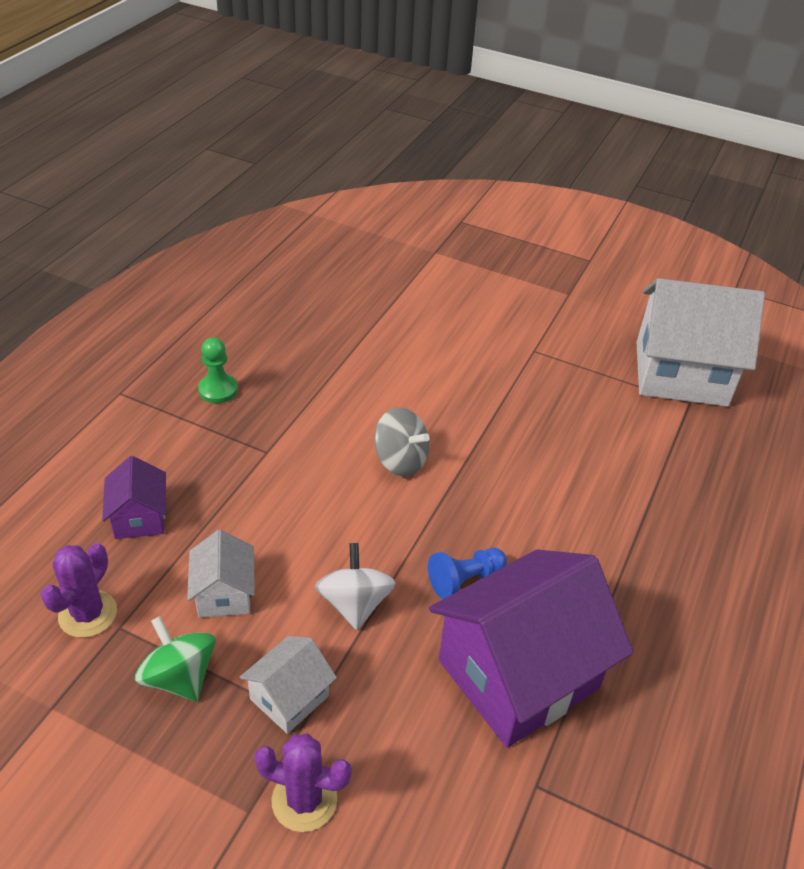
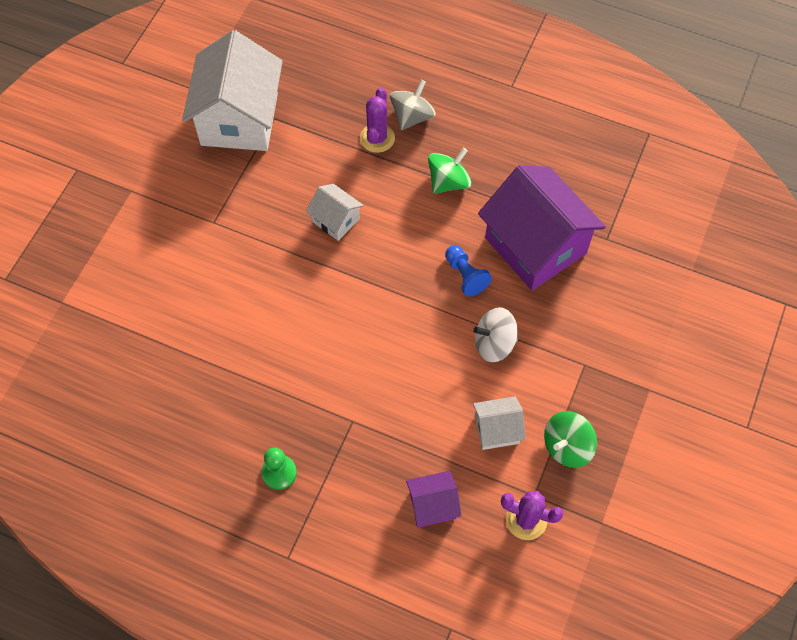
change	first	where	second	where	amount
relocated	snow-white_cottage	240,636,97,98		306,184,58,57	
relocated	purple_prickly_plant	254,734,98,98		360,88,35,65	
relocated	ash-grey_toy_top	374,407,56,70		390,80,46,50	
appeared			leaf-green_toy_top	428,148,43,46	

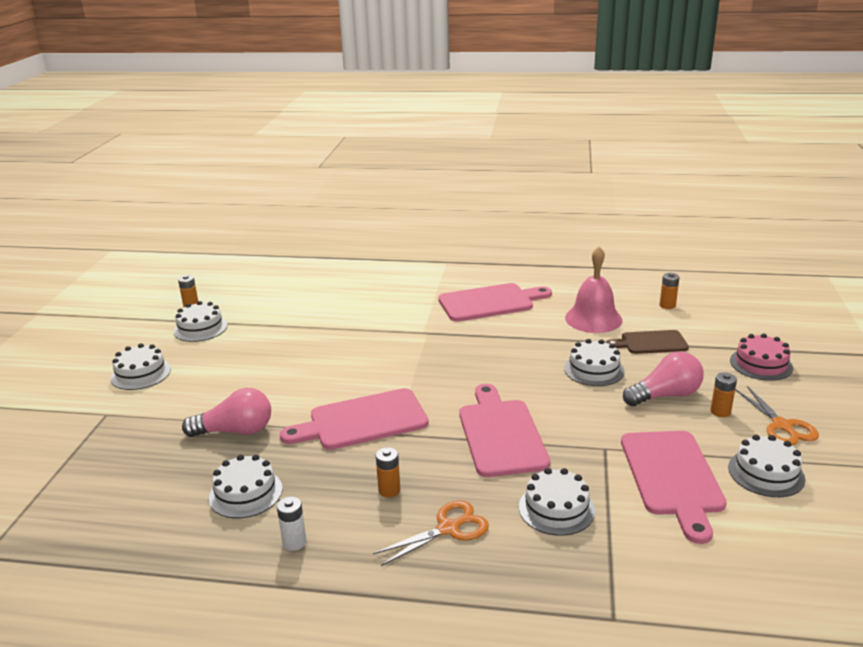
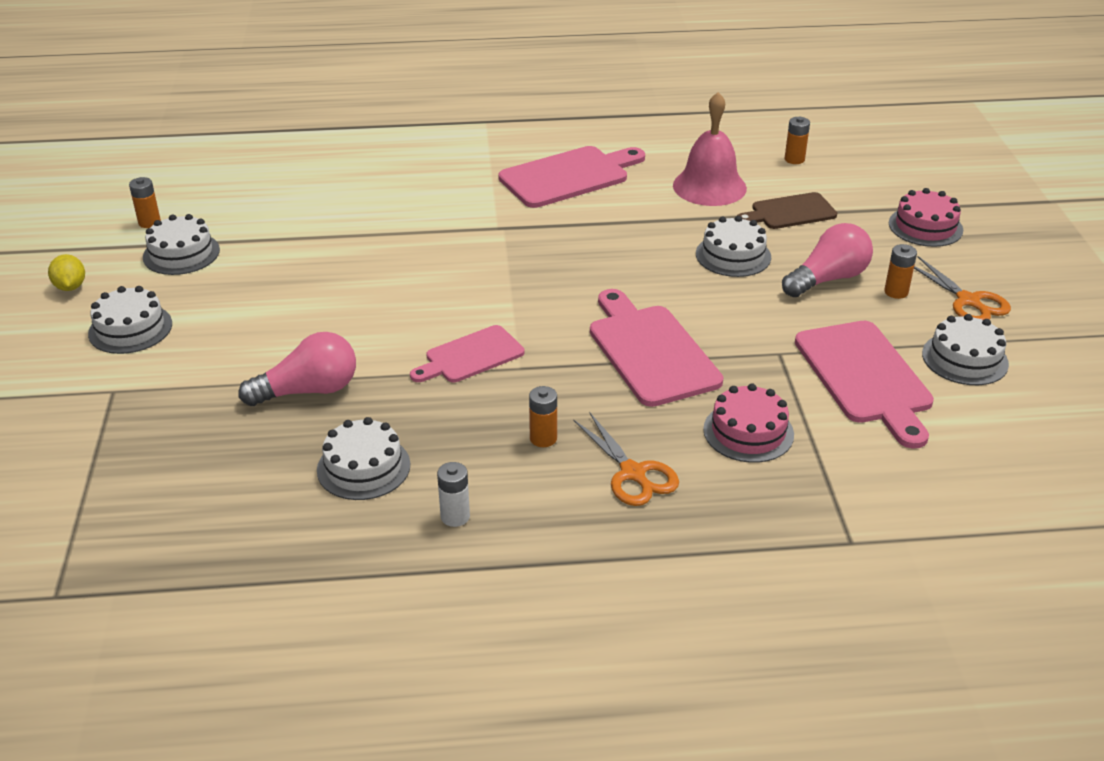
change	first	where	second	where	amount
size	rose-pink_chopping_board	280,388,149,62		410,325,114,57	x0.63
spun	orange_scissors	373,500,116,66		574,413,105,93	105 degrees clockwise
colour	snow-white_gateau	519,468,76,68	rose-pink_gateau	703,383,91,80	
appeared			golden_citrus_fruit	48,254,37,37	

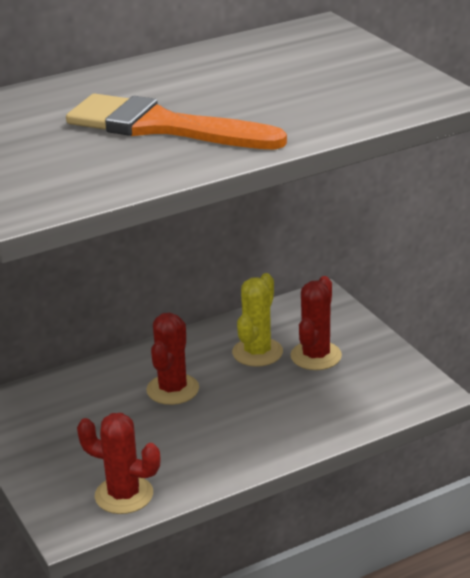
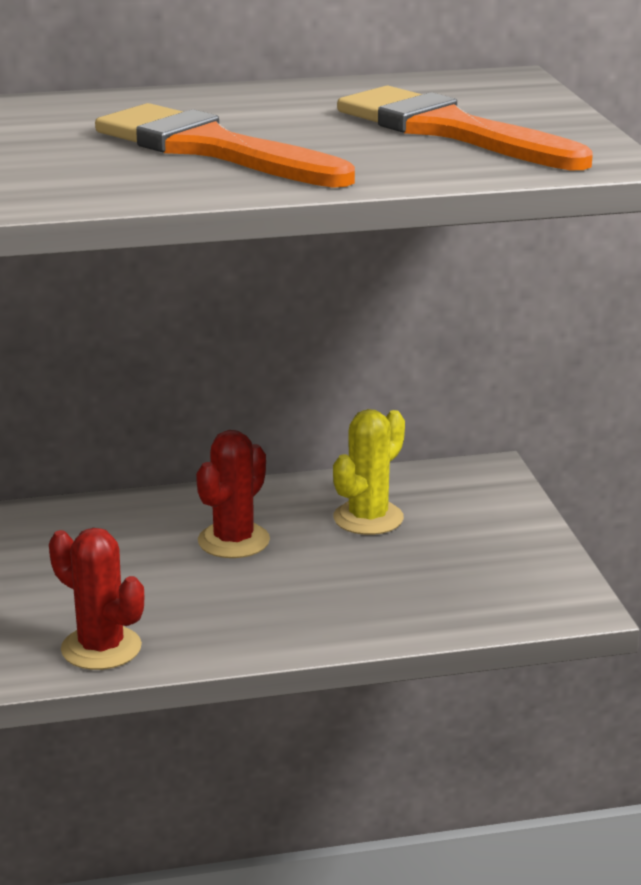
change	first	where	second	where	amount
missing	red_prickly_plant	290,276,52,94			
appeared			orange_brush	337,86,256,84	

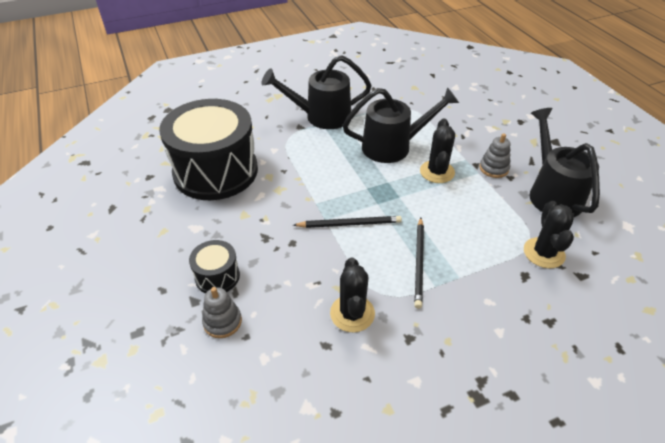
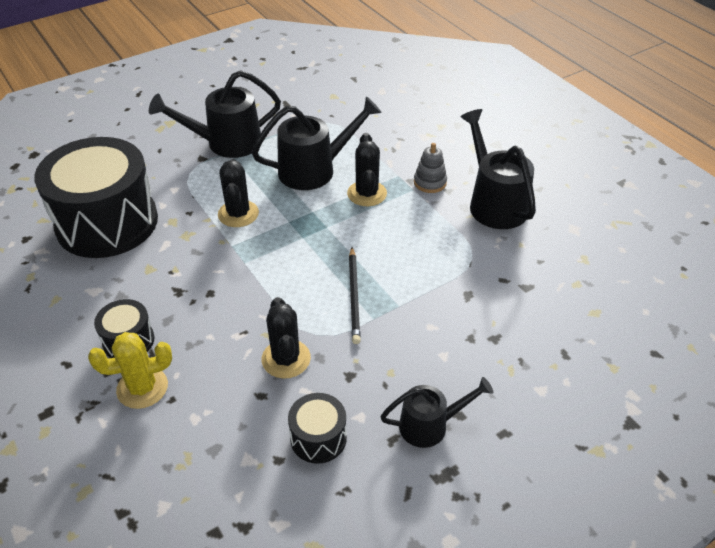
change	first	where	second	where	amount
exchanged	ash-grey_ring_stacker	202,287,40,51	golden_prickly_plant	88,332,84,77	
missing	jet-black_lead_pencil	293,216,109,12			
relocated	jet-black_prickly_plant	524,201,50,67		218,159,41,68	
appeared			jet-black_snare_drum	288,393,59,71	
appeared			jet-black_watering_can	380,377,113,71	

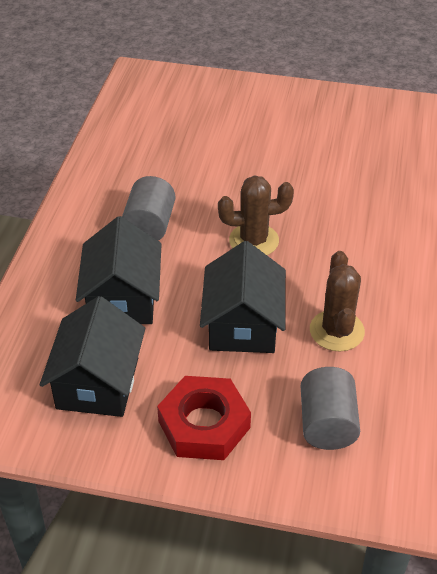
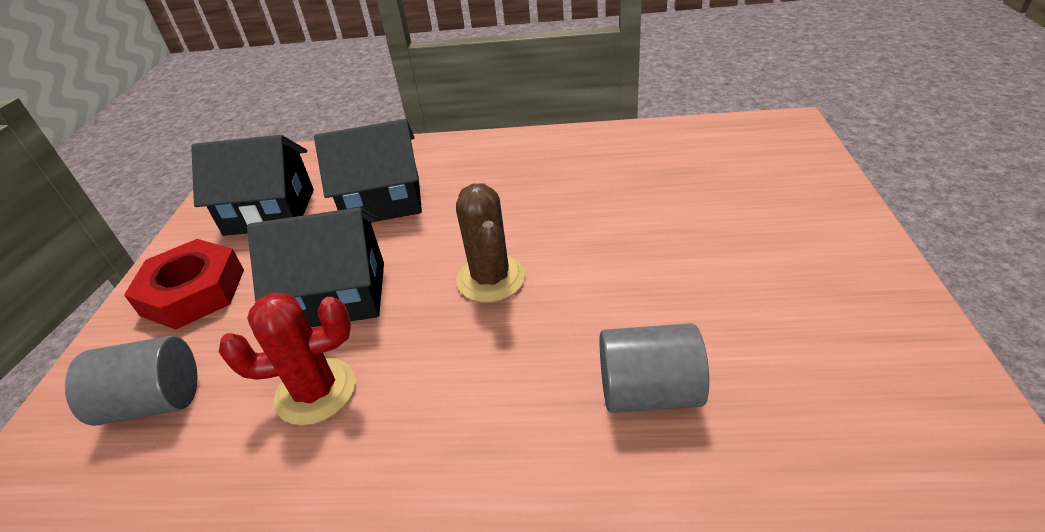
change	first	where	second	where	amount
relocated	ash-grey_cylinder	122,176,53,65		599,323,110,90	
colour	russet_prickly_plant	310,251,55,100	red_prickly_plant	219,292,137,134	

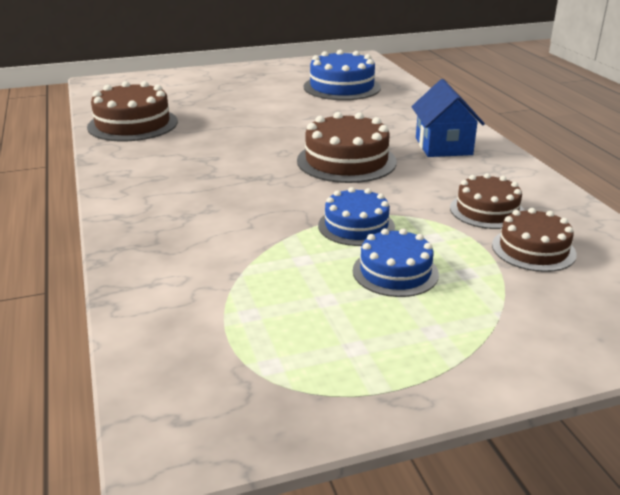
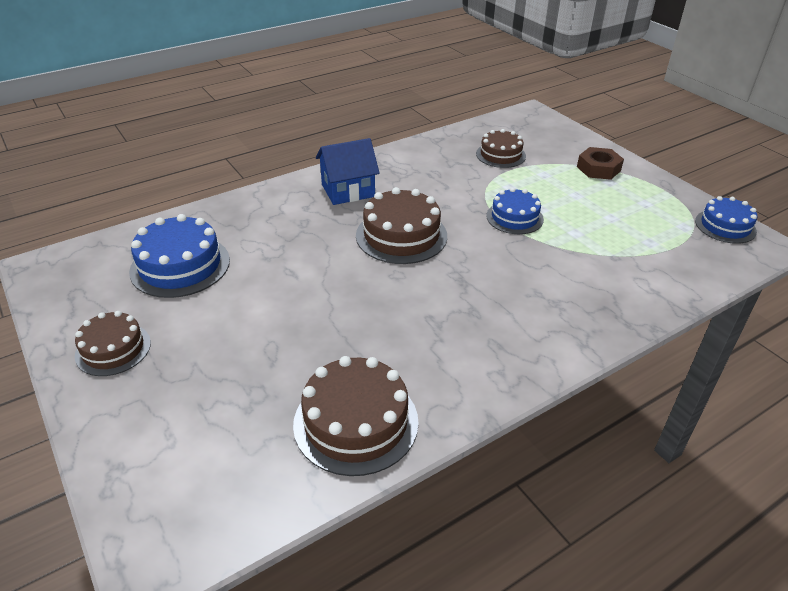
change	first	where	second	where	amount
relocated	cobalt_gateau	353,228,86,69		695,196,62,48	
relocated	russet_gateau	450,173,75,56		75,311,76,65	
appeared			russet_hex_nut	577,147,47,33	

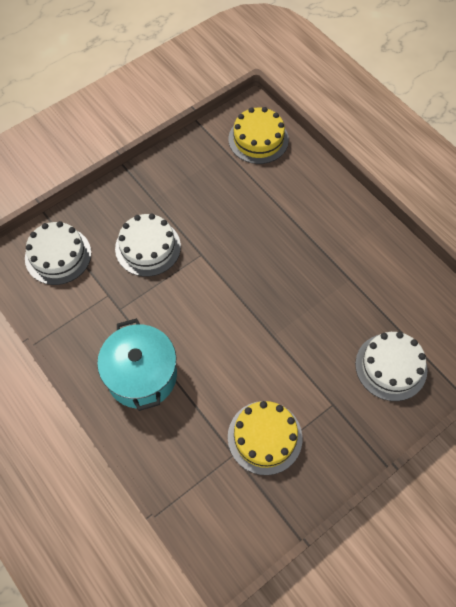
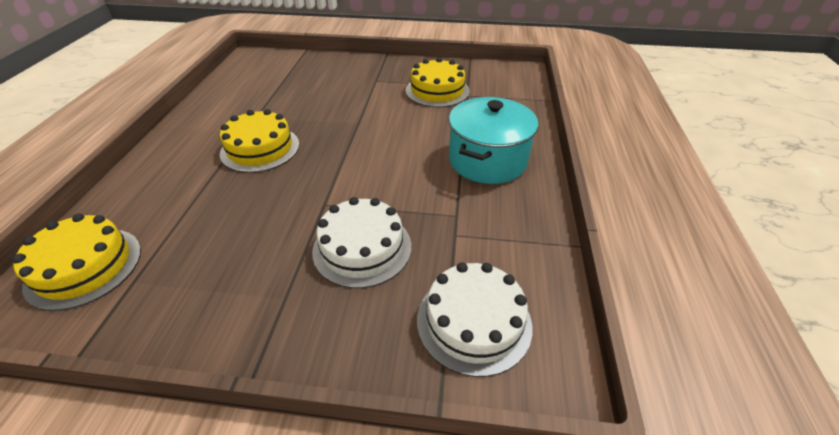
change	first	where	second	where	amount
missing	snow-white_gateau	355,332,72,69			
appeared			golden_gateau	220,109,79,64	

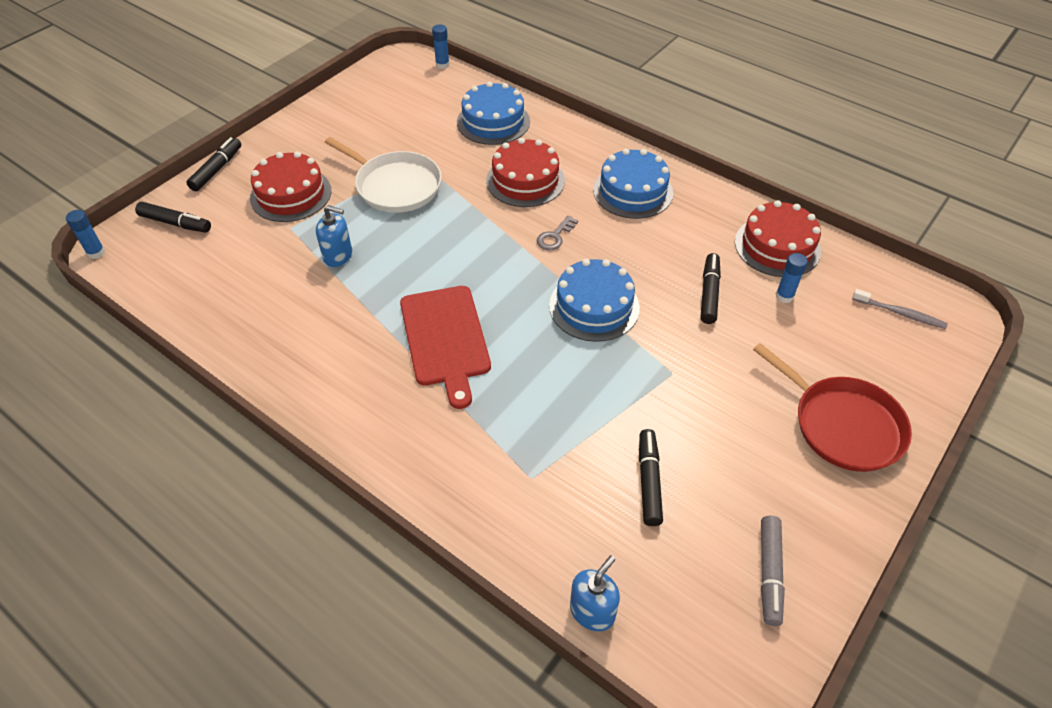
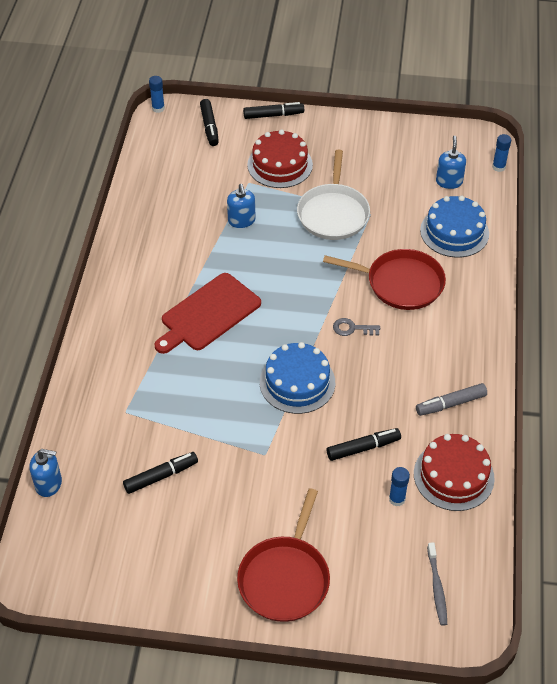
change	first	where	second	where	amount
exchanged	red_gateau	486,138,79,69	red_skillet	323,249,123,61	
missing	cobalt_gateau	593,148,80,71			
relocated	ash-grey_marker_pen	761,516,24,110		416,383,71,33	
appeared			cobalt_pump_bottle	436,136,30,53	

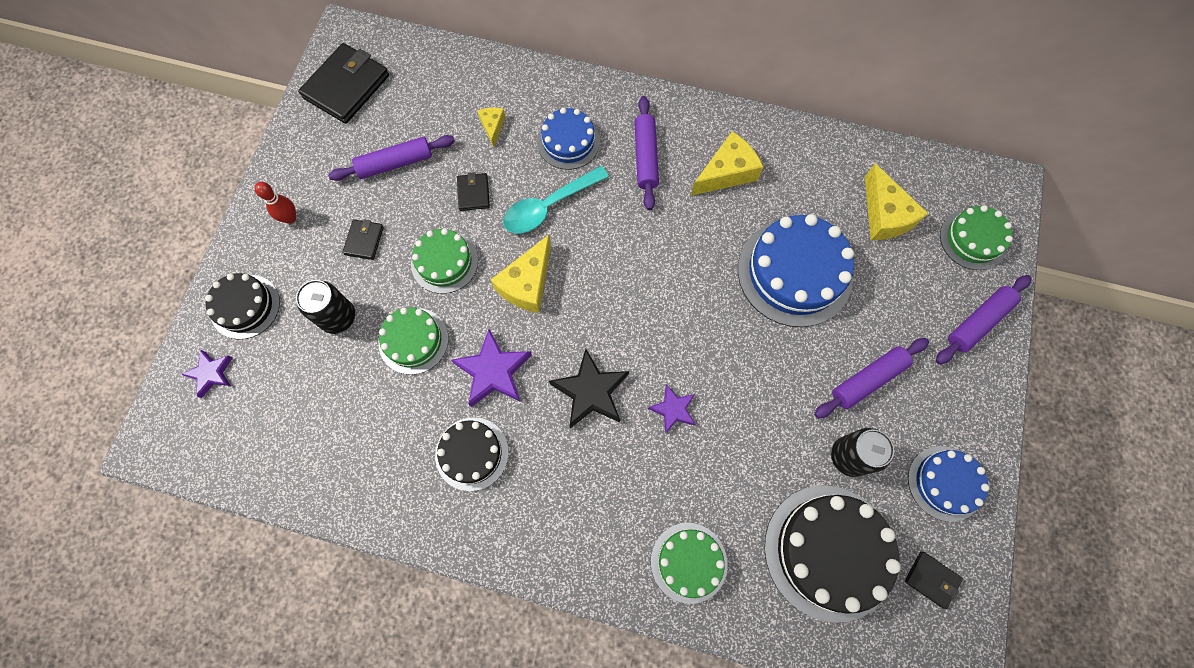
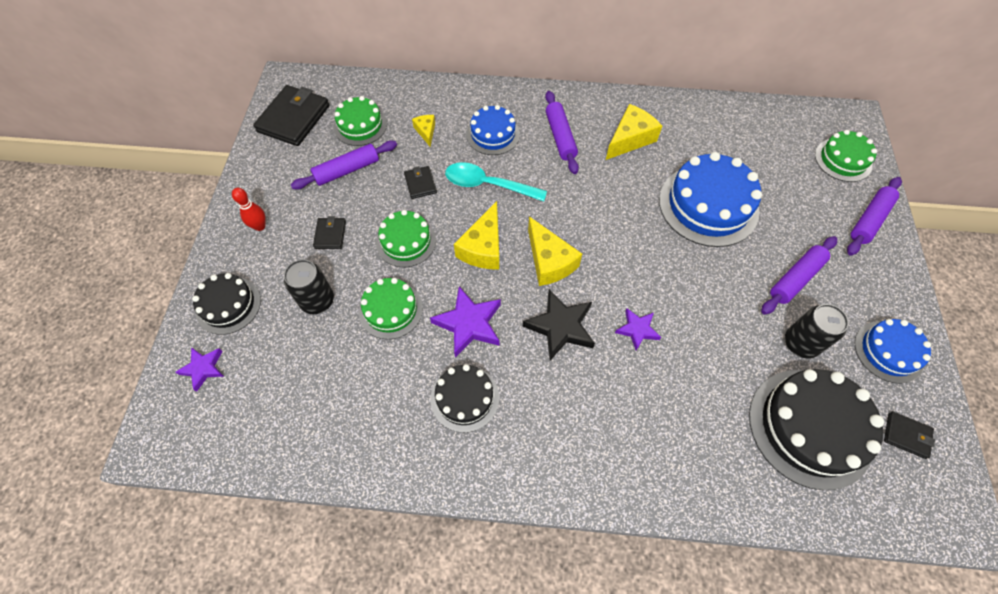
change	first	where	second	where	amount
spun	turquoise_tablespoon	503,166,106,68		445,162,102,39	60 degrees clockwise
relocated	leaf-green_gateau	651,523,77,81		334,96,53,50	
relocated	golden_cheese	865,164,64,76		528,217,54,69	

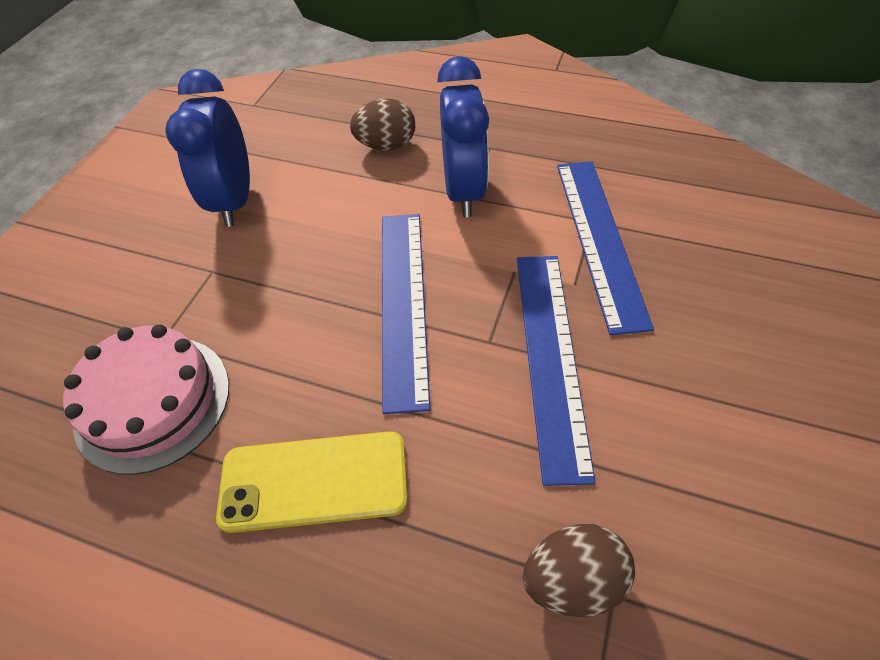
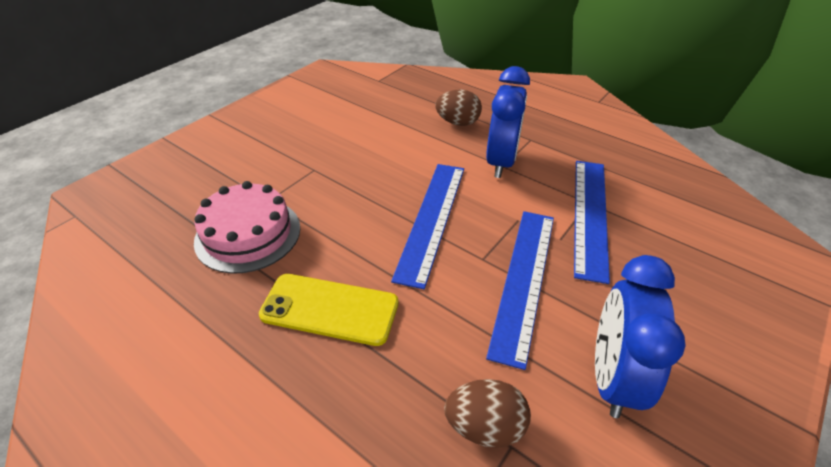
change	first	where	second	where	amount
relocated	cobalt_clock	165,69,85,158		595,255,91,163	

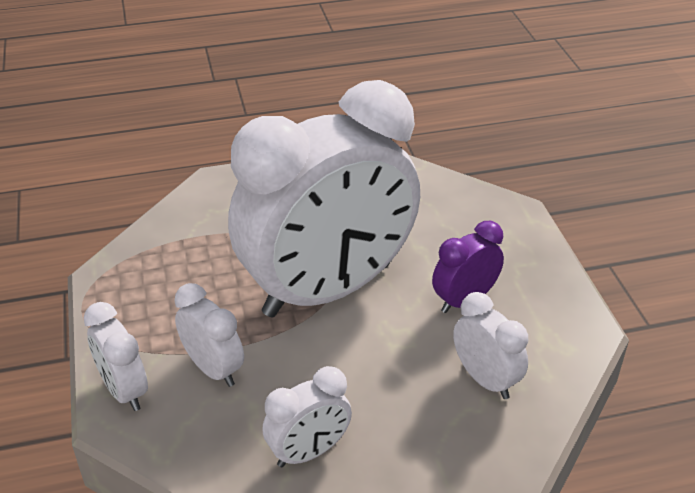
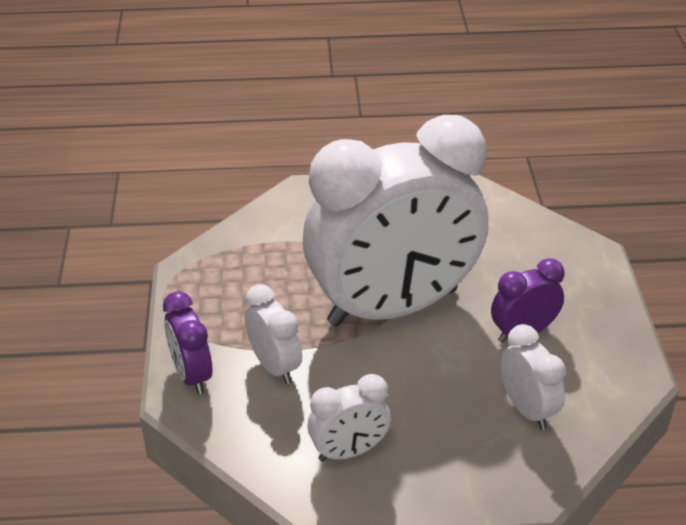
change	first	where	second	where	amount
colour	snow-white_clock	84,302,64,109	purple_clock	163,291,50,103	

